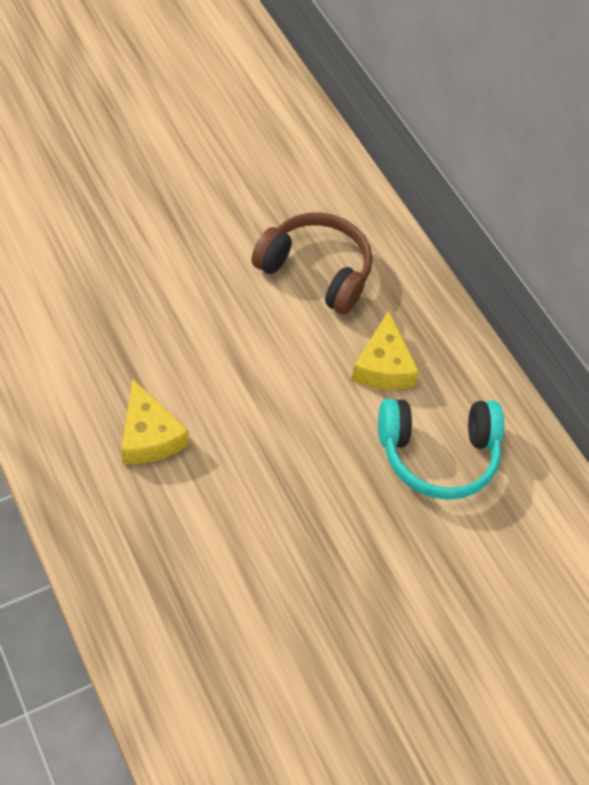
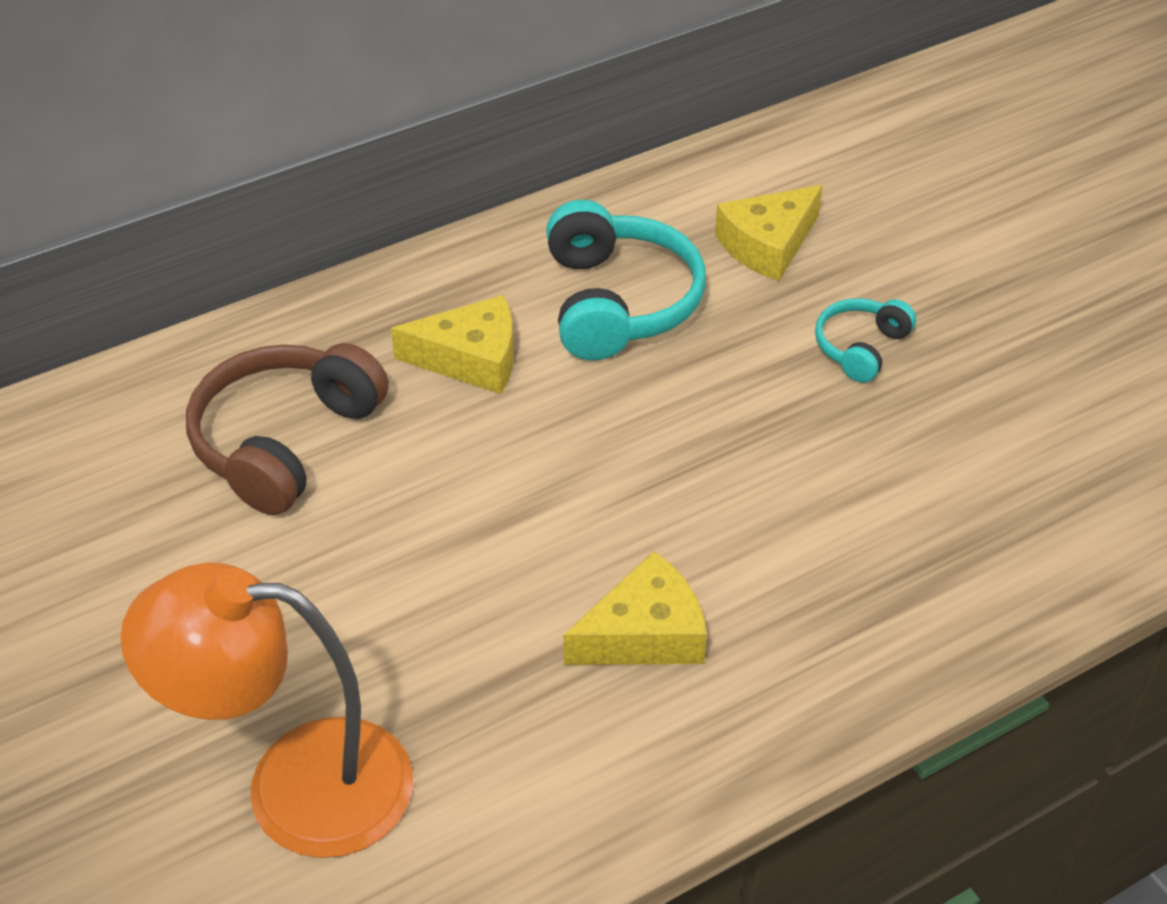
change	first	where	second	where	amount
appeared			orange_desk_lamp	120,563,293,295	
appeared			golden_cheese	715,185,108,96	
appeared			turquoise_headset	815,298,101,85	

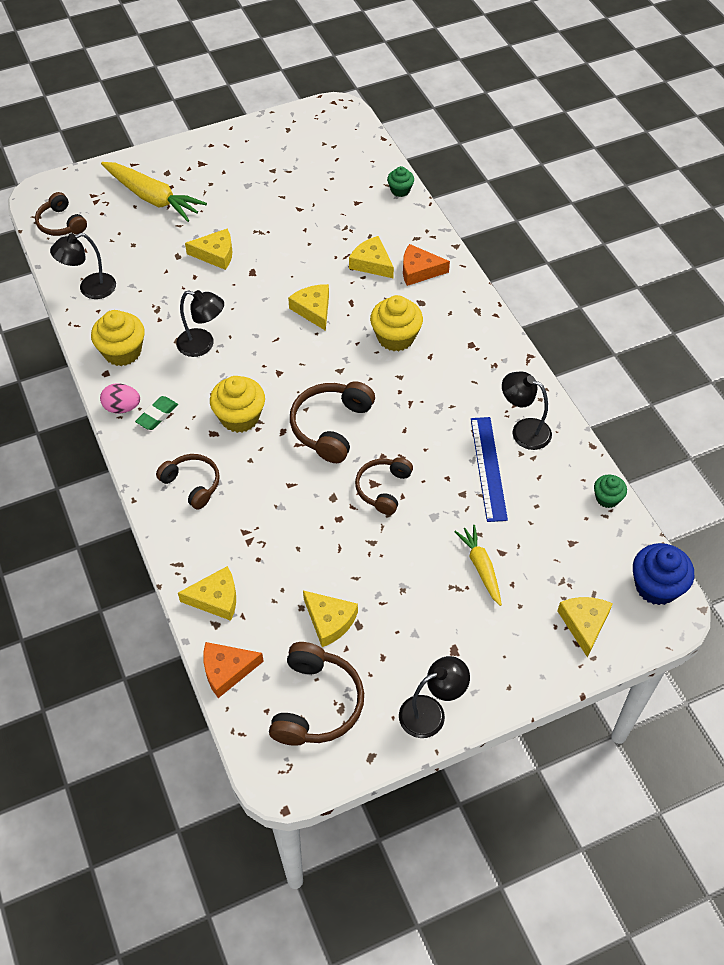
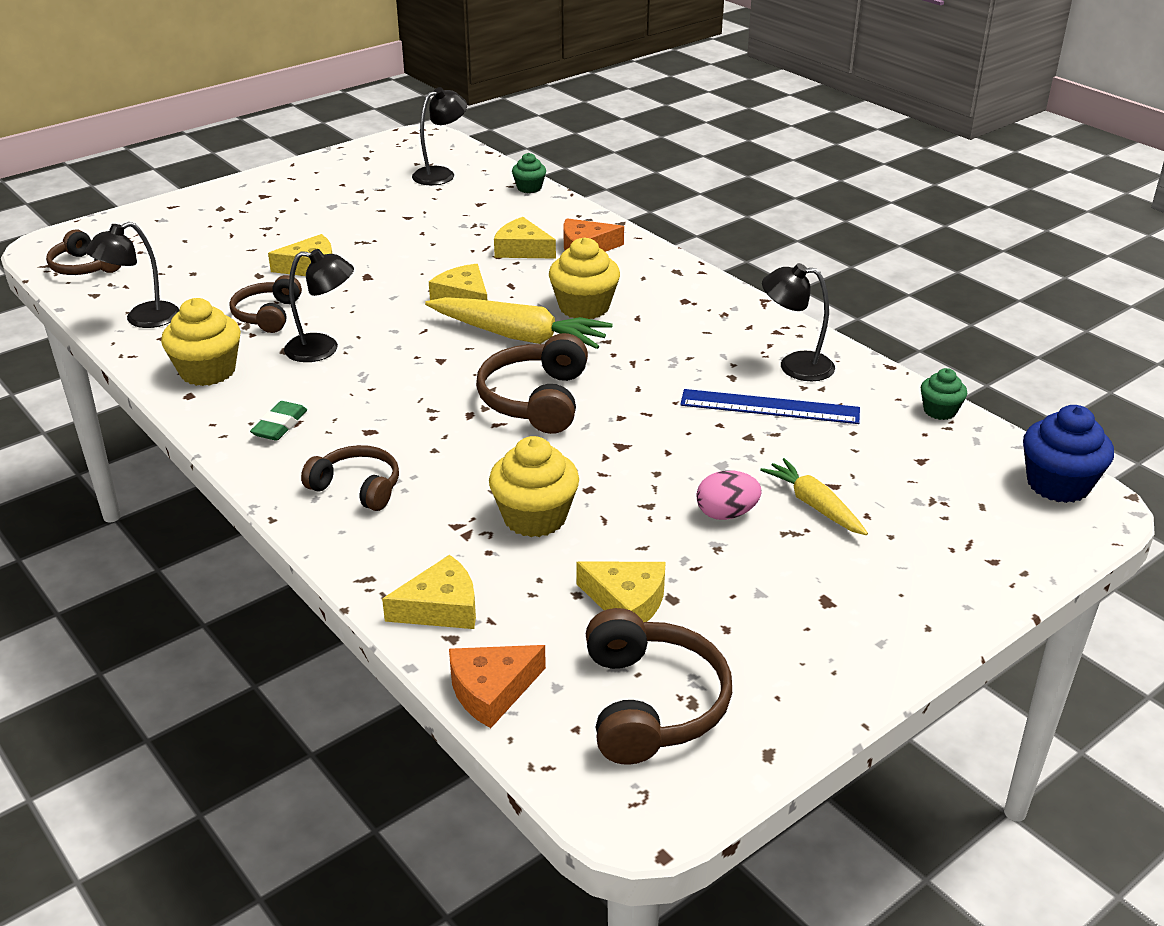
change	first	where	second	where	amount
relocated	rose-pink_egg	100,383,40,31		696,470,66,50	
relocated	golden_carrot	101,162,106,60		425,297,188,52	
relocated	golden_muffin	210,376,55,57		489,436,90,101	
relocated	russet_headset	355,457,58,58		230,275,72,58	
relocated	jet-black_desk_lamp	399,656,71,82		412,87,55,98	
spun	cobalt_ruler	471,417,37,105		680,389,180,35	60 degrees counterclockwise
missing	golden_cheese	557,597,56,60			

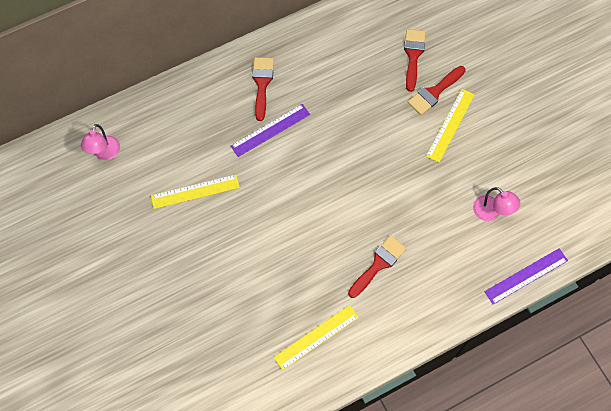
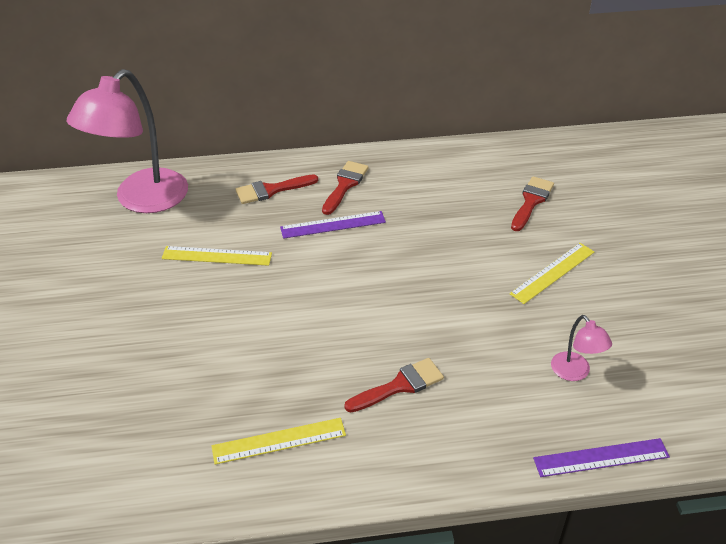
change	first	where	second	where	amount
size	rose-pink_desk_lamp	81,124,39,36		67,69,121,144	x2.25
relocated	red_brush	408,66,58,49		235,174,83,30	

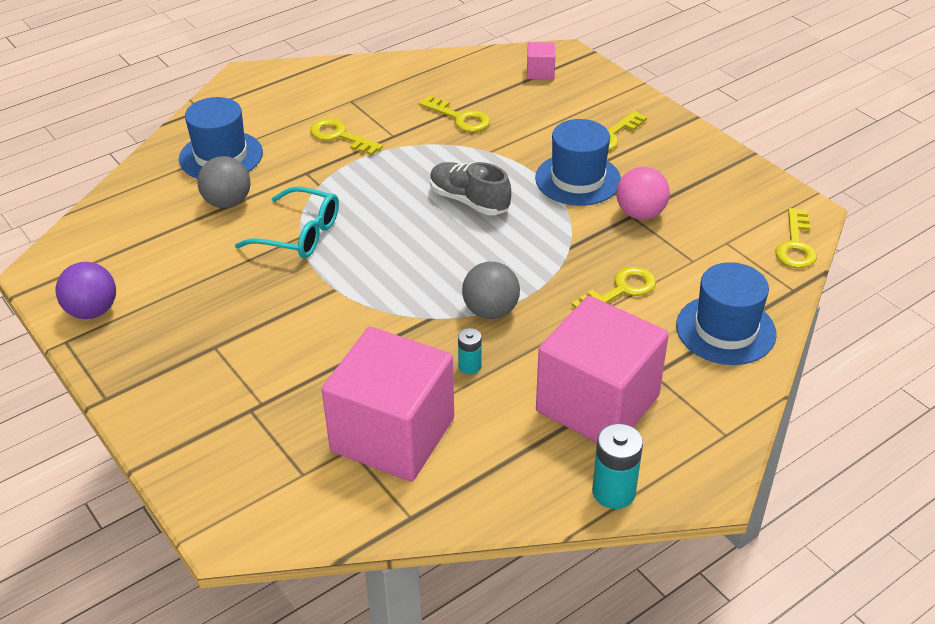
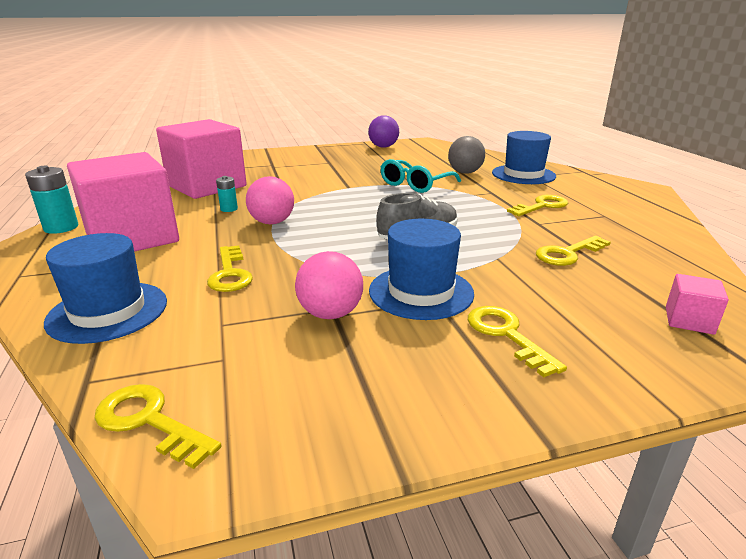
change	first	where	second	where	amount
colour	ash-grey_play_ball	462,262,58,57	rose-pink_play_ball	246,176,48,48	

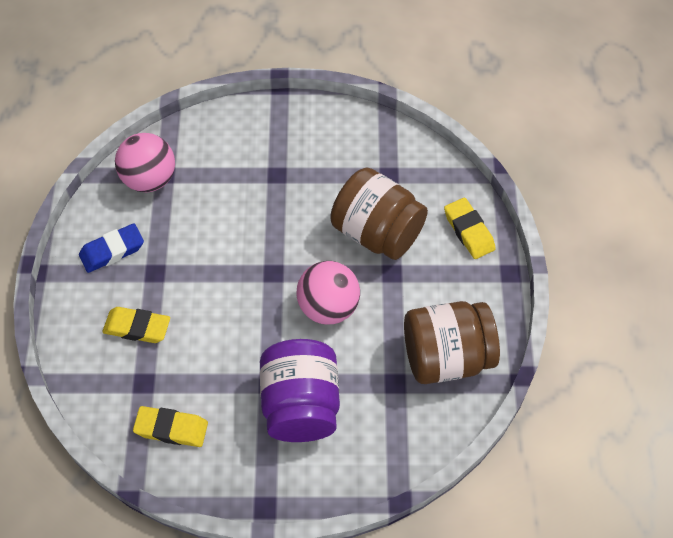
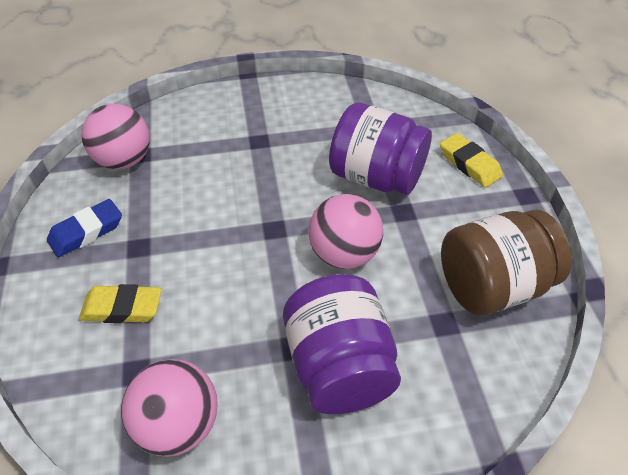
change	first	where	second	where	amount
exchanged	golden_gum_eraser	133,406,75,41	rose-pink_play_ball	121,359,97,98	
colour	russet_jar	331,168,97,92	purple_jar	329,102,103,93	

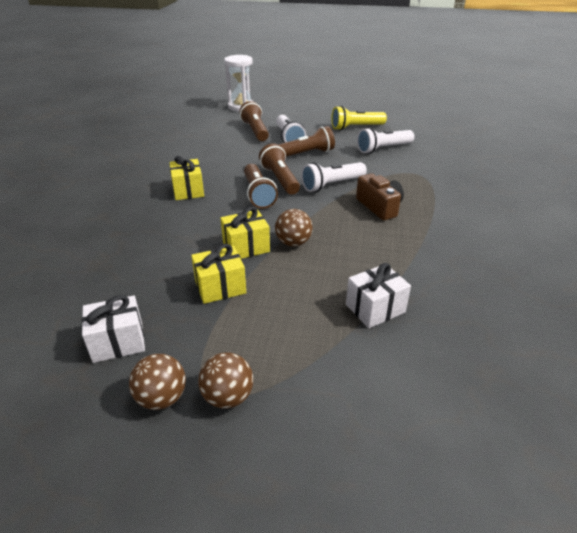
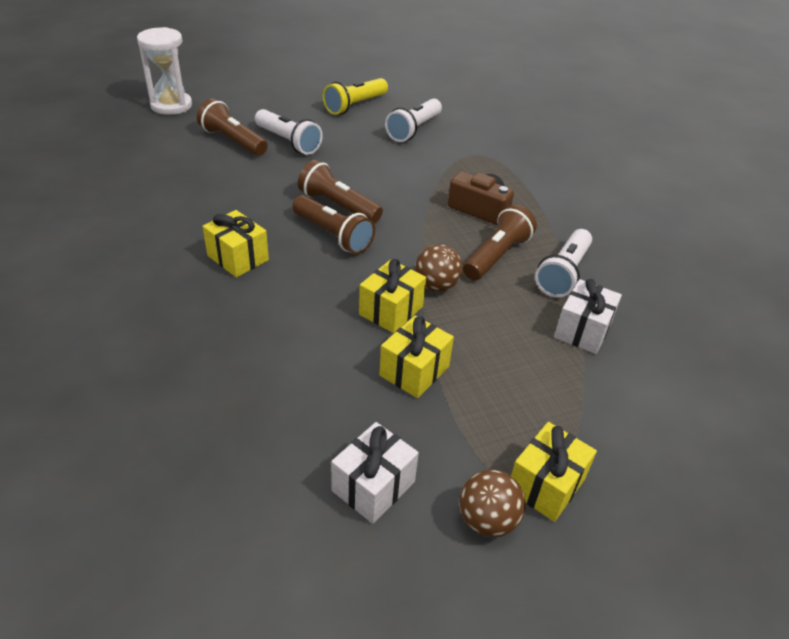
change	first	where	second	where	amount
exchanged	russet_play_ball	198,352,55,57	golden_present	511,422,86,100	
relocated	russet_torch	278,126,57,31		463,205,74,75	
relocated	snow-white_torch	301,162,66,30		535,229,57,69	

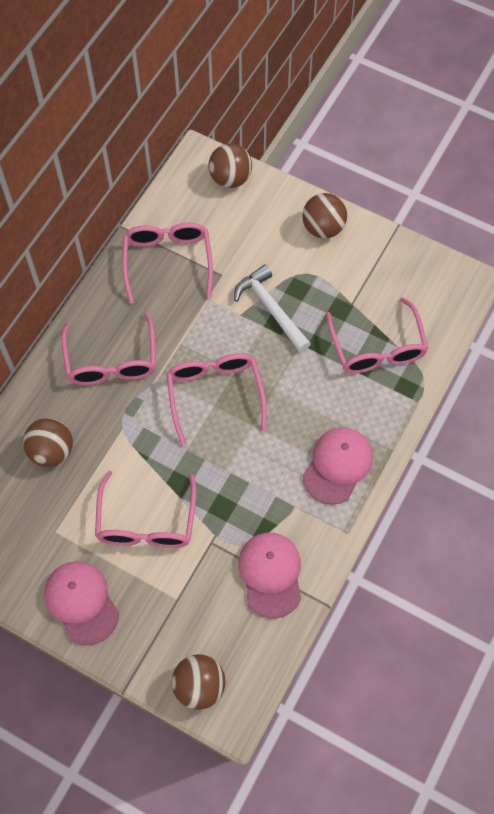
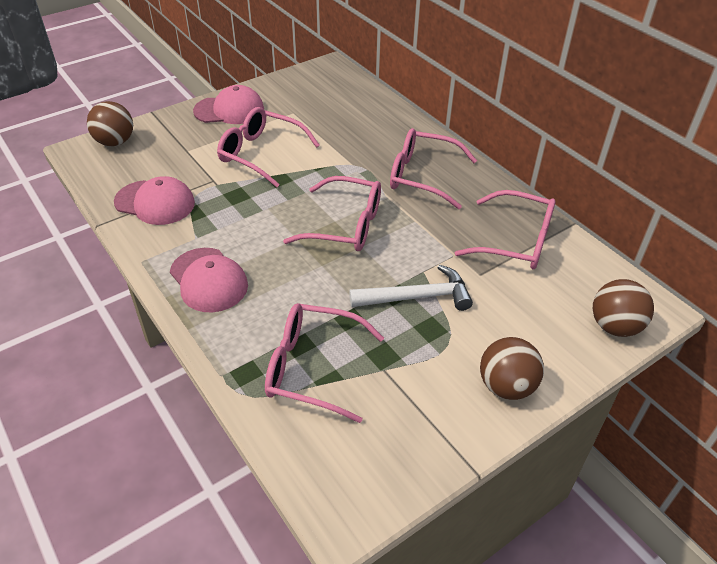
change	first	where	second	where	amount
missing	russet_play_ball	23,418,50,49			

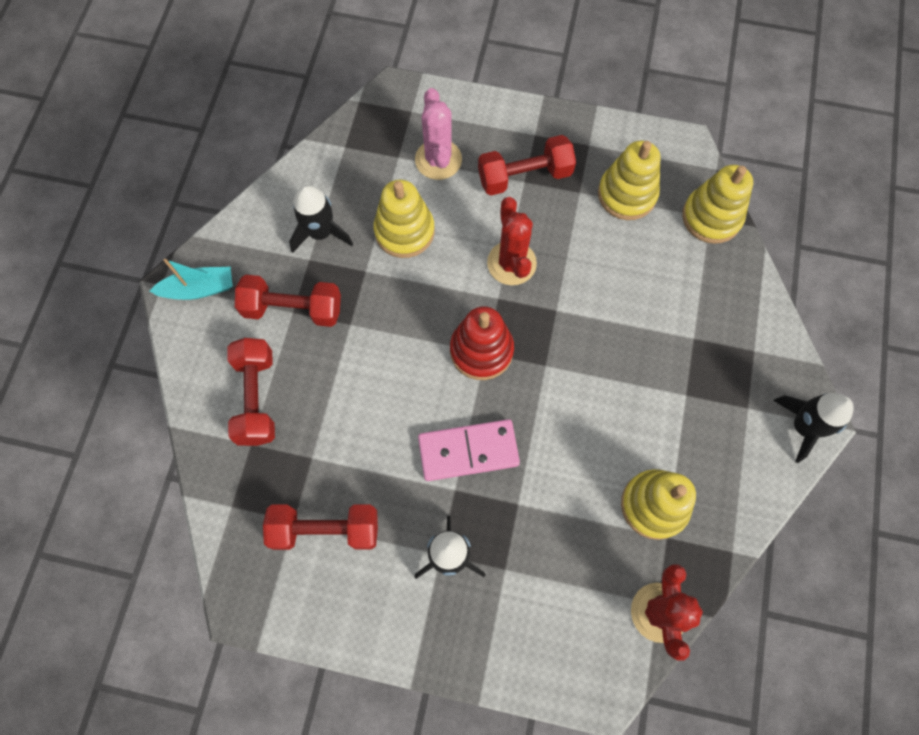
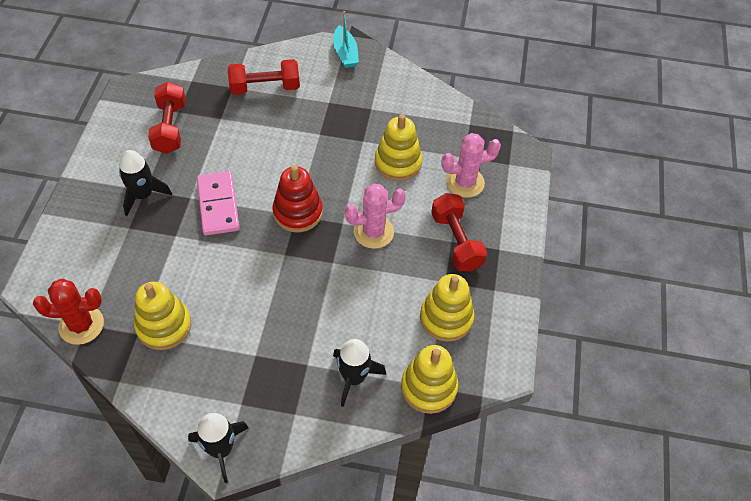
change	first	where	second	where	amount
missing	red_free_weight	235,275,106,52			
relocated	jet-black_toy_rocket	289,185,64,68		333,339,53,68	
colour	red_prickly_plant	487,197,50,88	rose-pink_prickly_plant	345,184,61,65	

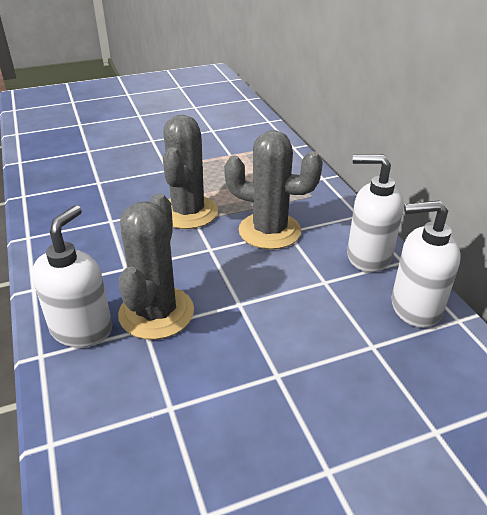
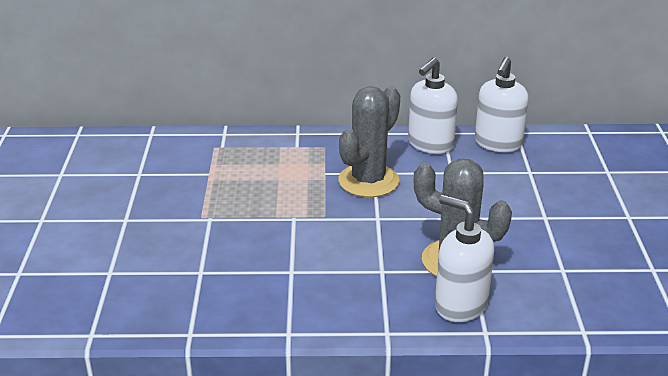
change	first	where	second	where	amount
missing	ash-grey_prickly_plant	163,115,55,114			

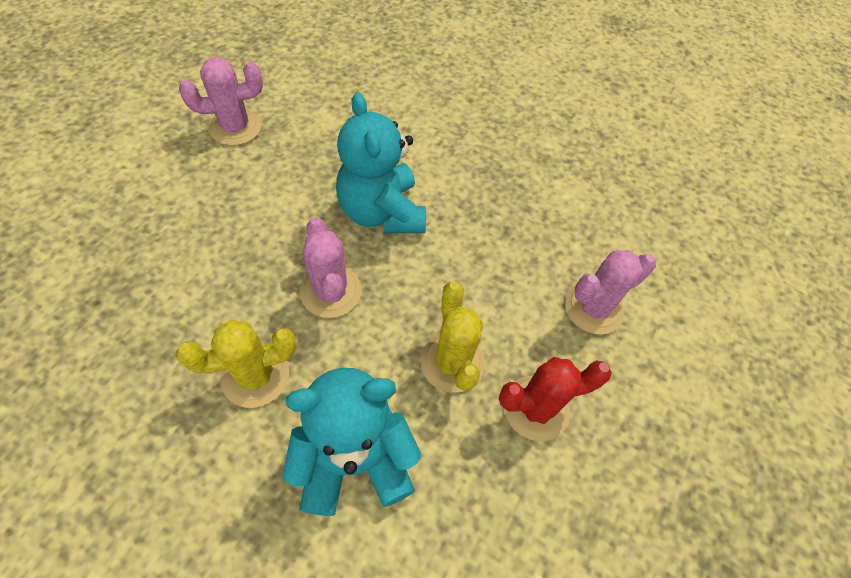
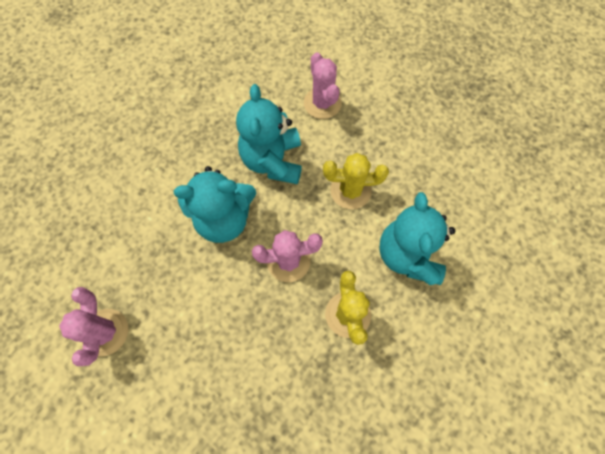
change	first	where	second	where	amount
missing	red_prickly_plant	499,357,113,84			
appeared			turquoise_teddy_bear	236,84,66,100	

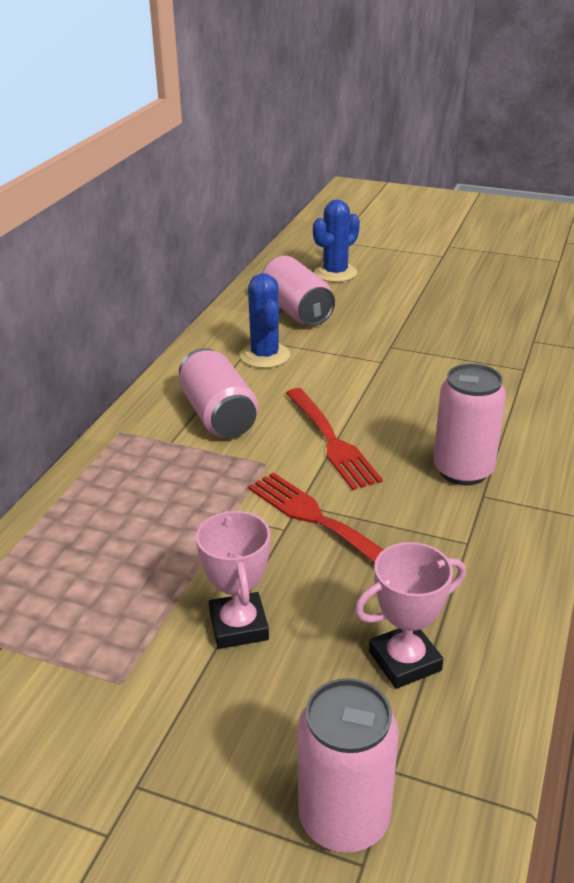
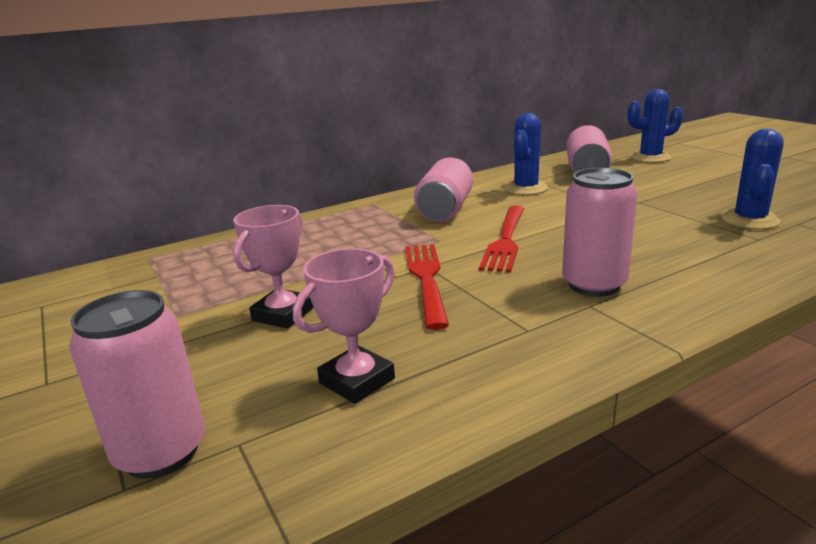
change	first	where	second	where	amount
spun	rose-pink_prize_cup	354,542,112,147		293,248,102,156	60 degrees counterclockwise
appeared			cobalt_prickly_plant	721,129,63,100	

